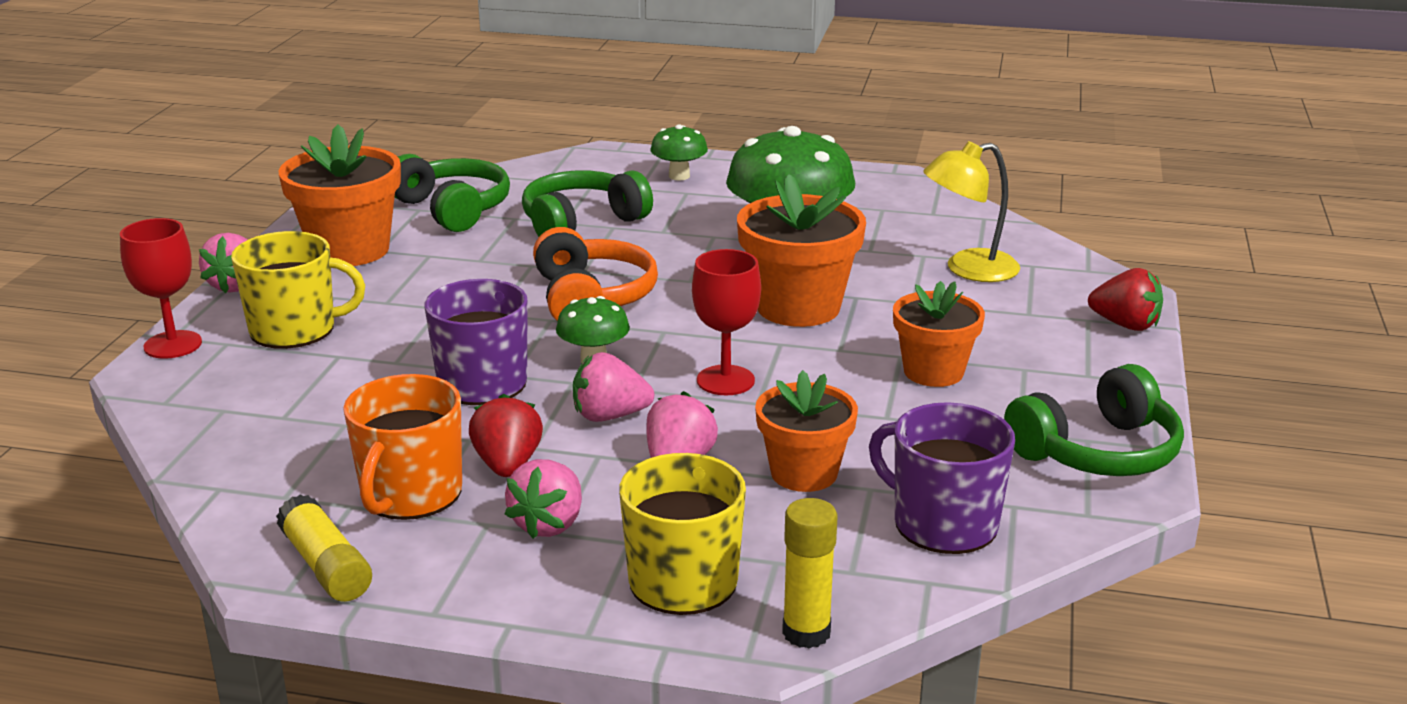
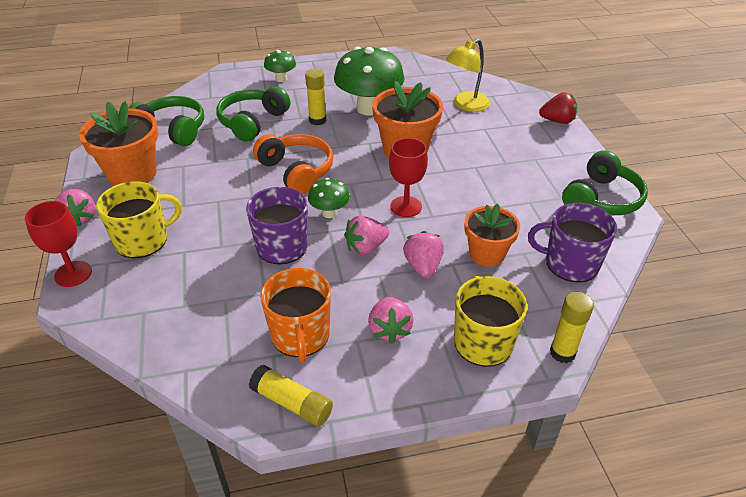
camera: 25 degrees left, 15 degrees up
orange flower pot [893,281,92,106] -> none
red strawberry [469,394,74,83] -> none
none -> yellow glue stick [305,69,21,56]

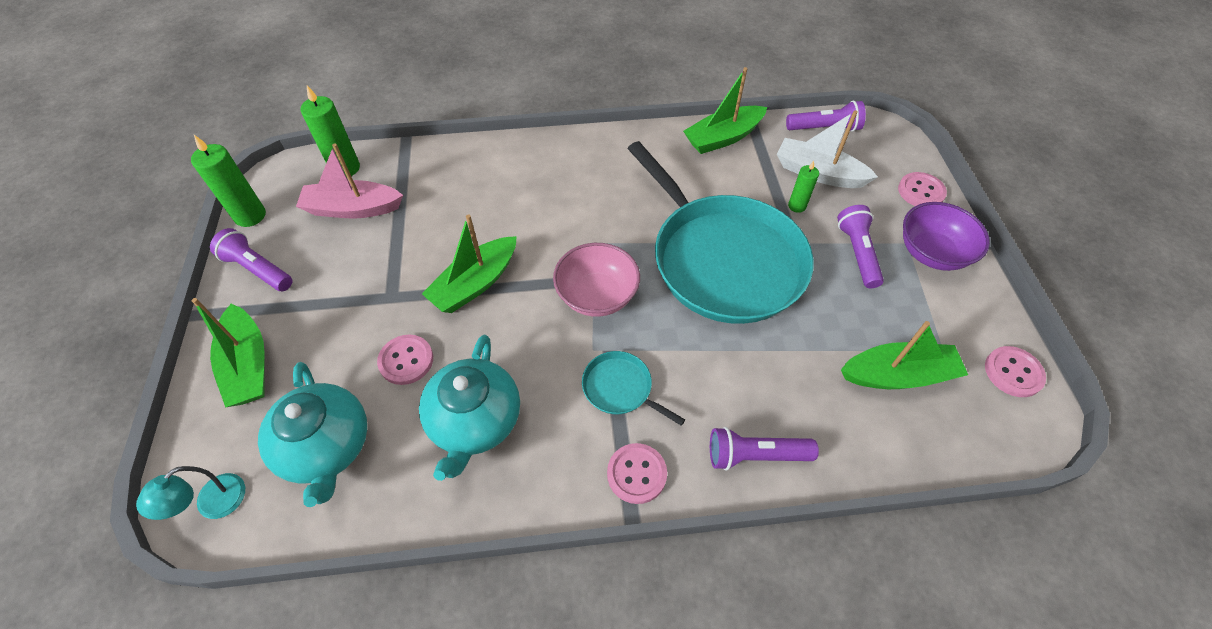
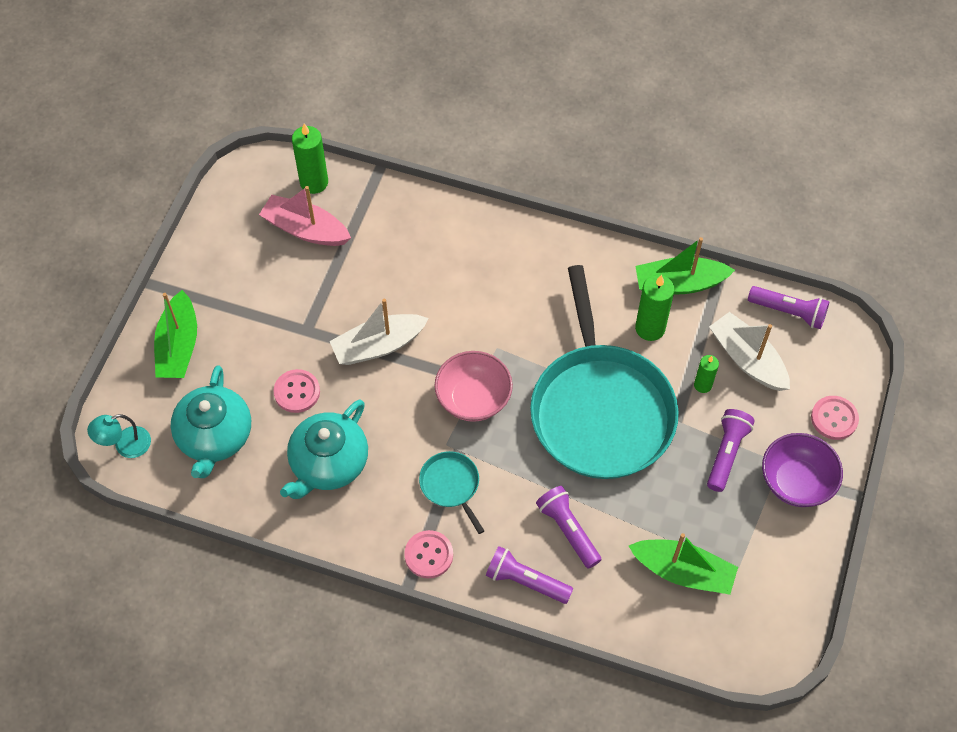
camera: 25 degrees right, 5 degrees up
green candle [191,135,75,92] -> green candle [635,275,39,66], shifted
green boat [422,214,95,99] -> white boat [330,299,99,66]
purple flashlight [210,228,83,63] -> purple flashlight [536,486,65,83], shifted
pink button [985,346,61,51] -> none

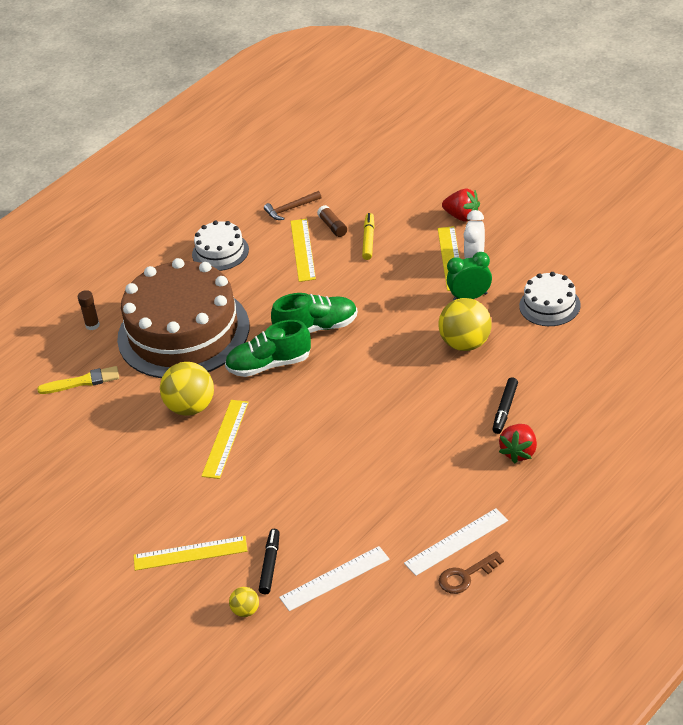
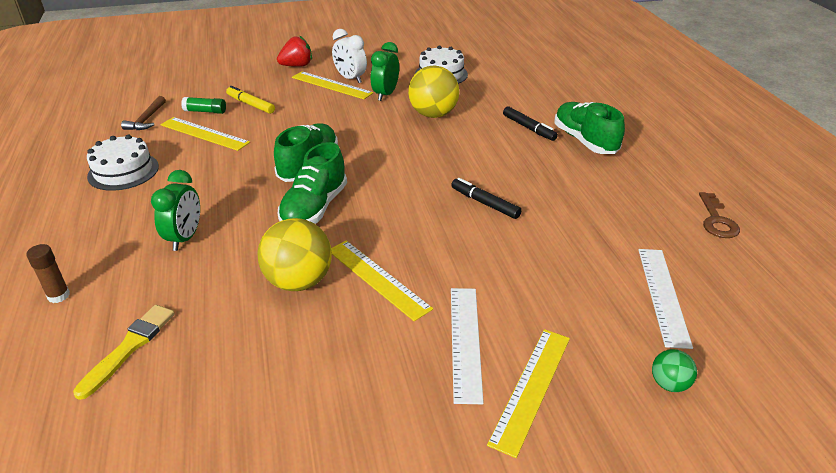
camera: 60 degrees left, 5 degrees down
brown glue stick [317,205,30,32] -> green glue stick [181,97,45,17]
brown cake [117,258,132,120] -> green clock [151,170,49,81]
red strawberry [499,424,38,39] -> green shoe [555,102,70,52]
white ruler [404,508,104,68] -> white ruler [451,288,33,116], shifted
black marker [259,529,21,65] -> black marker [451,178,71,41], shifted
yellow ball [229,587,30,30] -> green ball [652,349,45,43]

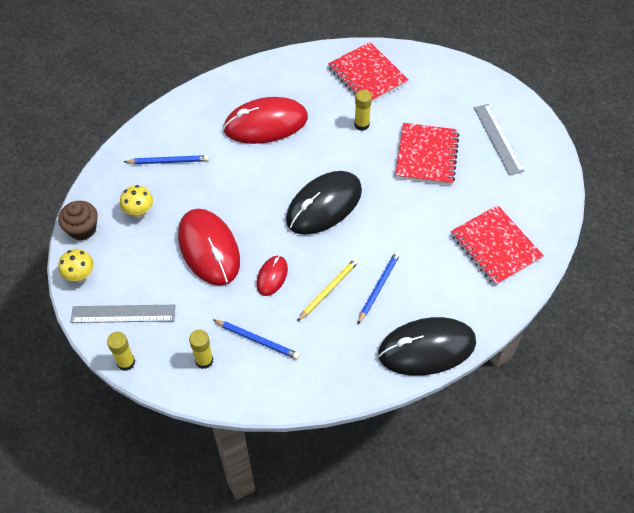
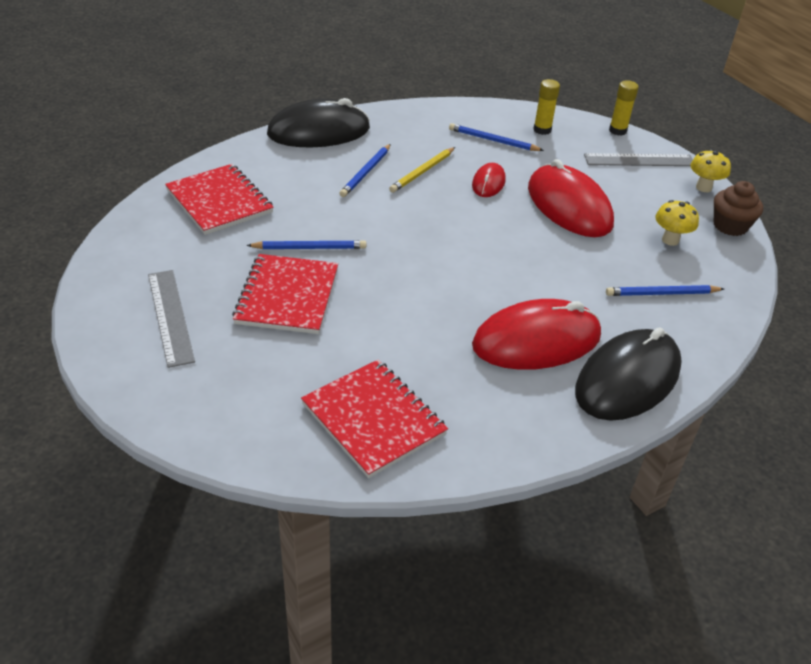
camera: 175 degrees right, 15 degrees down
yellow glue stick [354,90,18,41] -> none
black mouse [286,171,76,64] -> black mouse [575,327,107,94], shifted
none -> blue pencil [246,240,120,9]

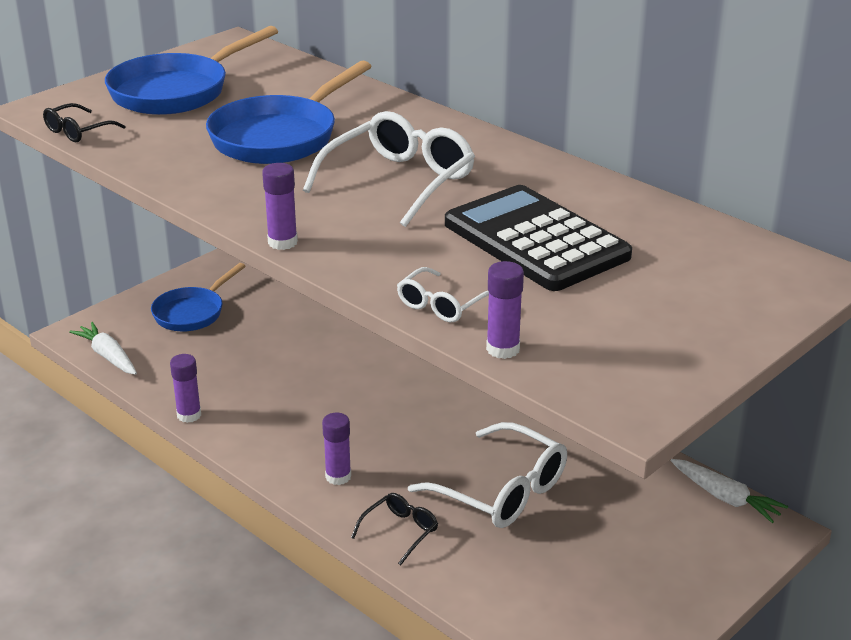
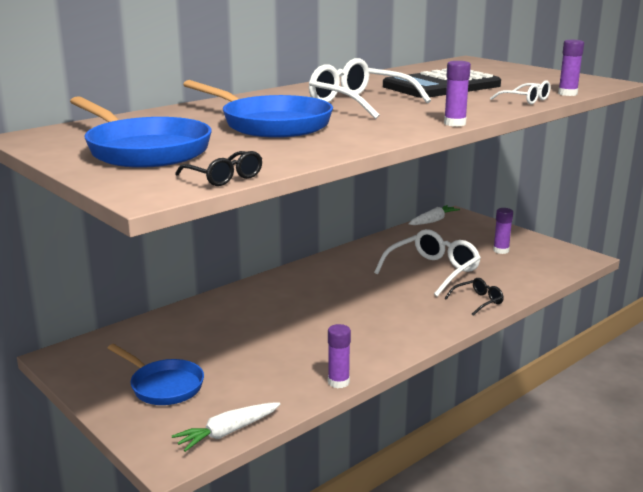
camera: 85 degrees left, 10 degrees down
purple glue stick [322,413,29,72] -> purple glue stick [493,208,20,46], shifted
black glasses [351,493,87,72] -> black glasses [445,278,59,38], 105 degrees clockwise

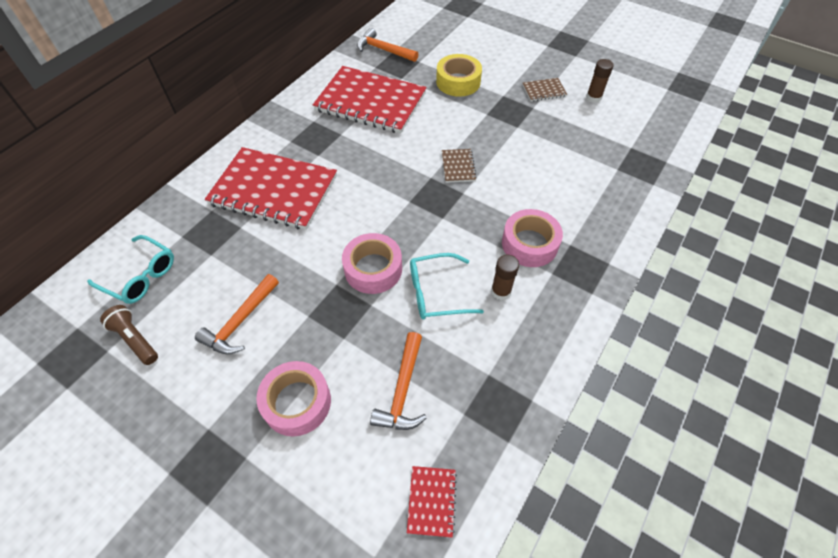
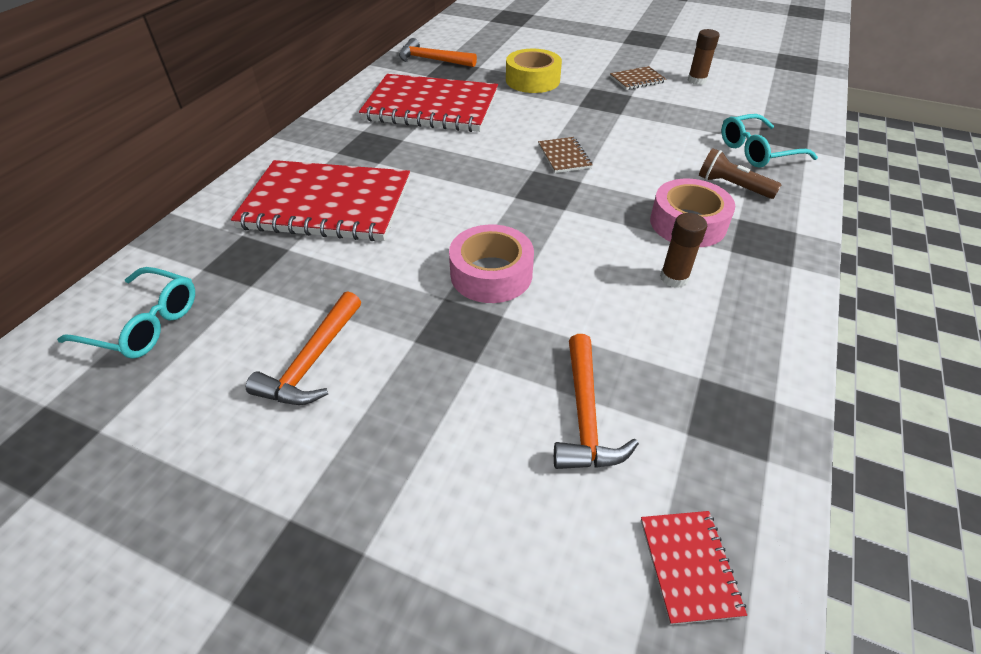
camera: 10 degrees left, 10 degrees down
turquoise glasses [410,253,74,66] -> turquoise glasses [721,114,97,54], shifted
brown flashlight [100,305,58,60] -> brown flashlight [699,149,83,50], shifted
pink tape [256,361,75,75] -> none

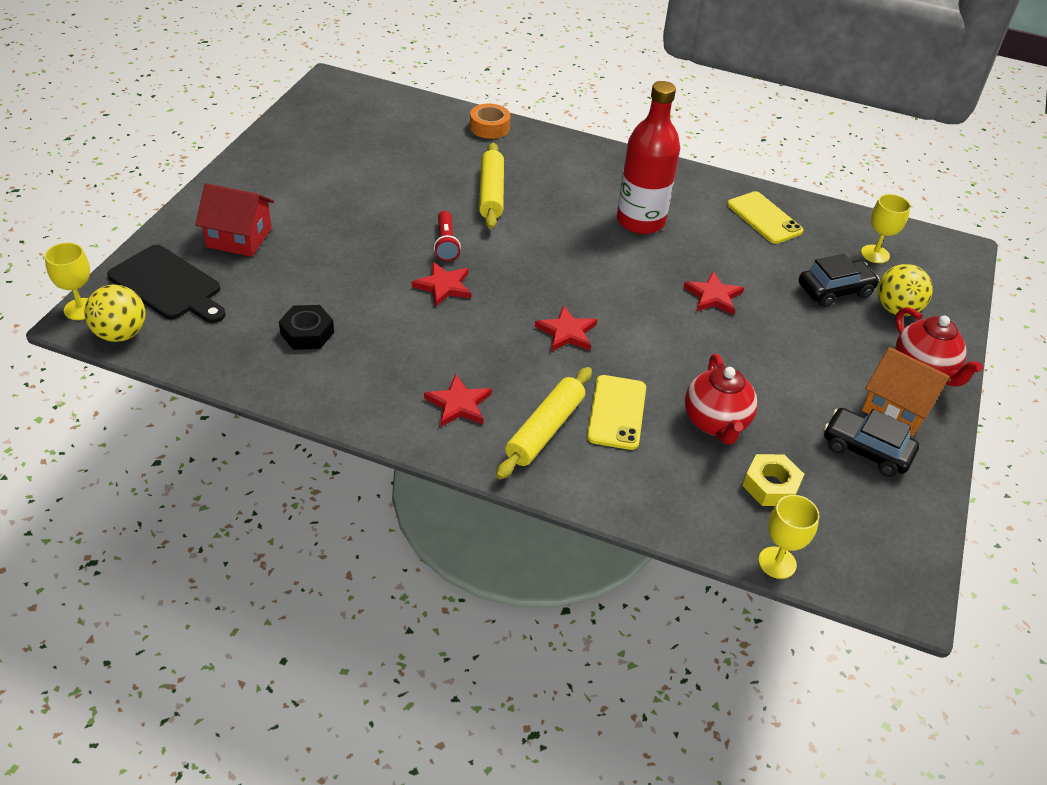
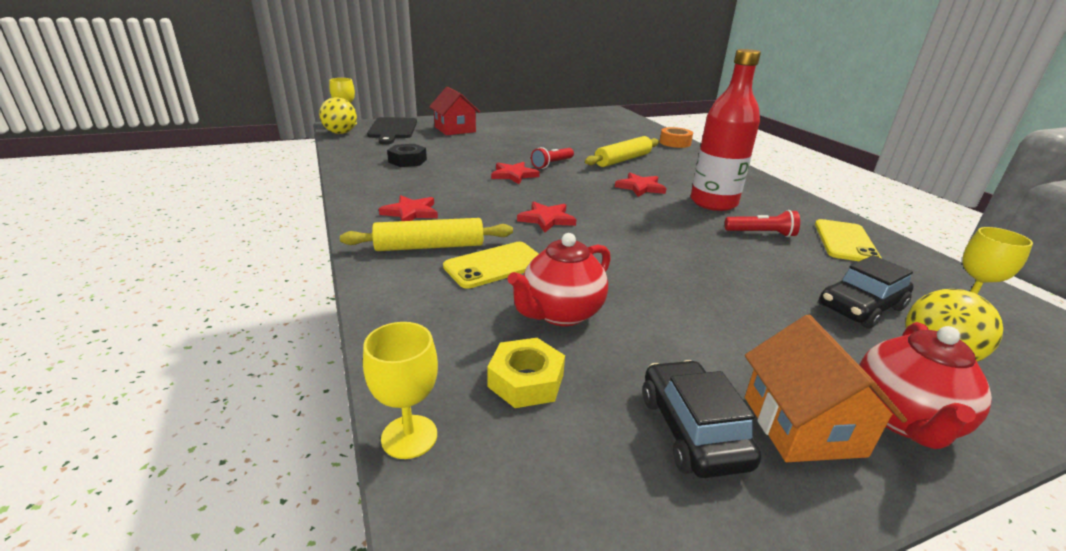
camera: 50 degrees right, 15 degrees down
black car [799,254,81,53] -> black car [819,255,95,74], 120 degrees clockwise
red star [683,271,61,44] -> red star [615,173,51,24], shifted
none -> red flashlight [725,210,75,27]

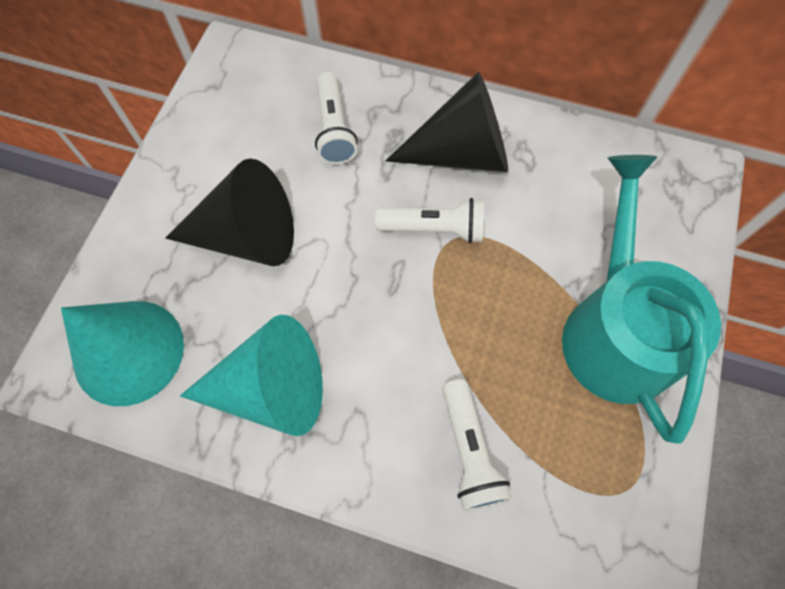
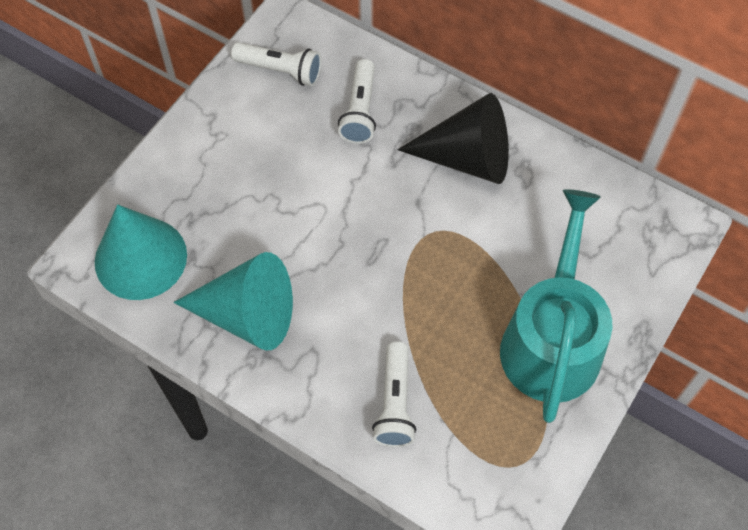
camera: 15 degrees right, 5 degrees down
black cone [165,158,129,108] -> none
white flashlight [375,198,109,45] -> white flashlight [231,42,90,44], shifted

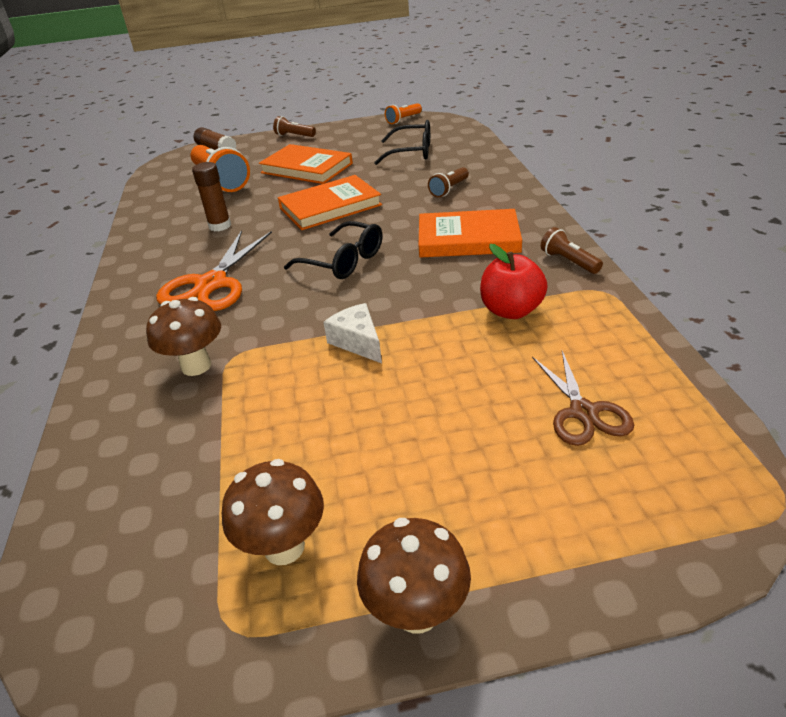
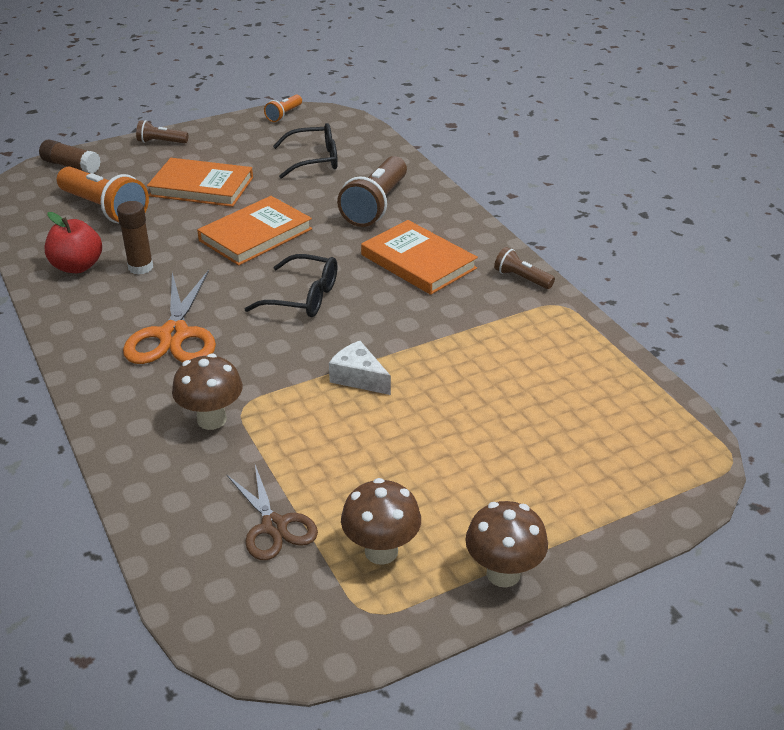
camera: 20 degrees left, 0 degrees up
brown flashlight [428,167,41,30] -> brown flashlight [337,156,70,71], x1.97
orange book [419,209,103,49] -> orange book [361,220,117,75], 60 degrees clockwise
red apple [480,244,68,75] -> red apple [45,212,57,61], shifted
brown scissors [532,351,102,95] -> brown scissors [226,465,92,95], shifted

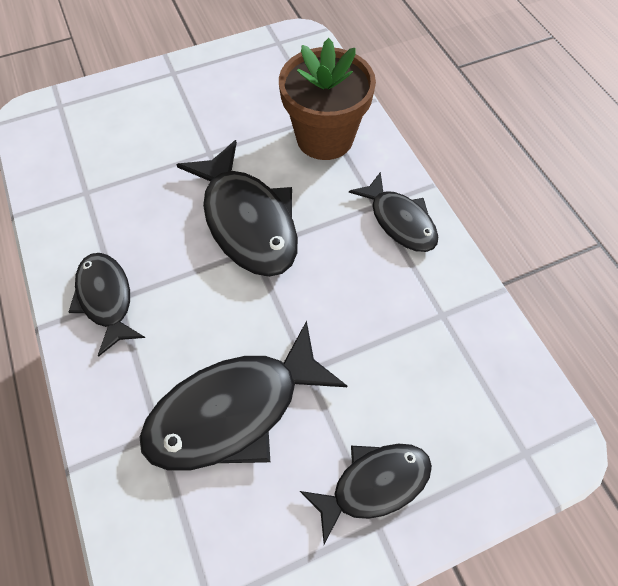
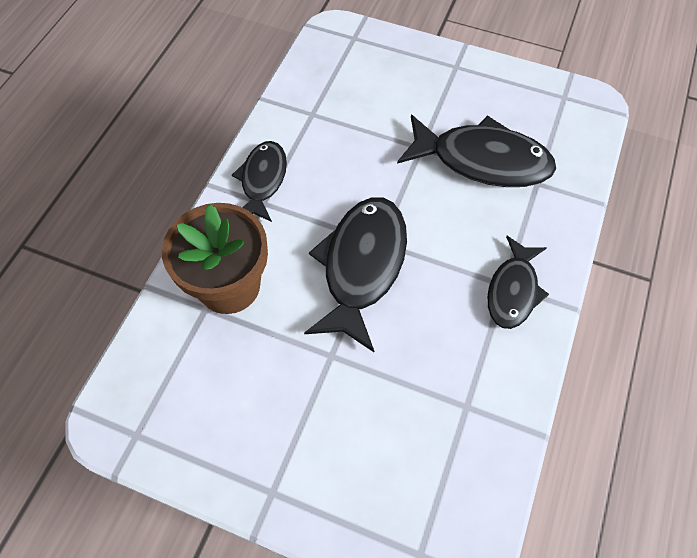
camera: 135 degrees left, 0 degrees up
black fish [300,444,132,100] -> none

